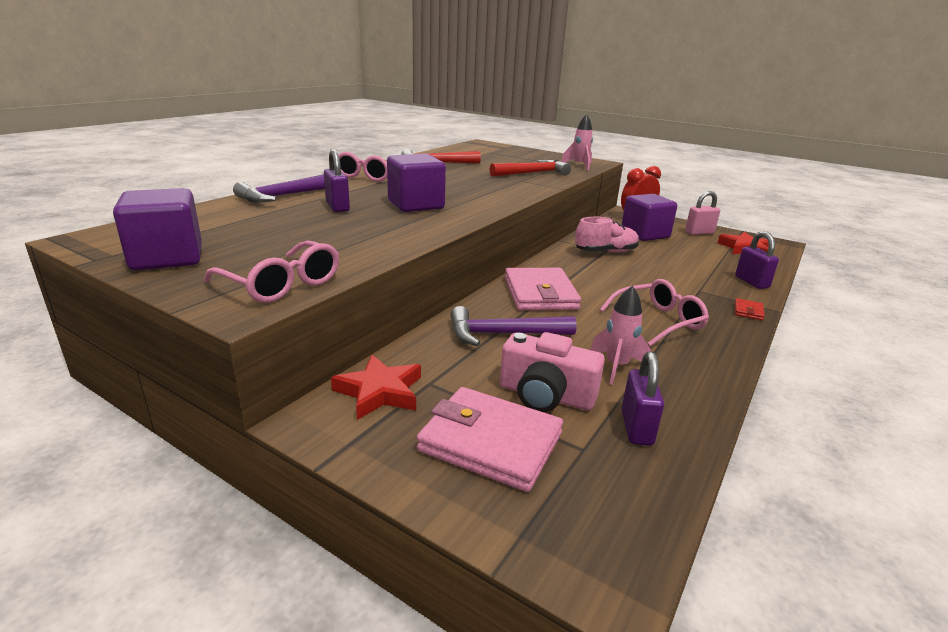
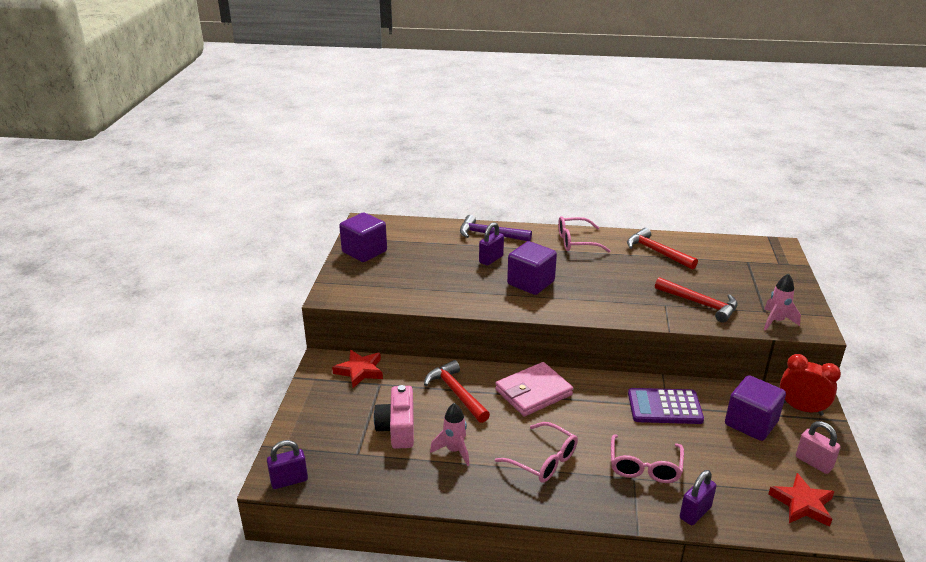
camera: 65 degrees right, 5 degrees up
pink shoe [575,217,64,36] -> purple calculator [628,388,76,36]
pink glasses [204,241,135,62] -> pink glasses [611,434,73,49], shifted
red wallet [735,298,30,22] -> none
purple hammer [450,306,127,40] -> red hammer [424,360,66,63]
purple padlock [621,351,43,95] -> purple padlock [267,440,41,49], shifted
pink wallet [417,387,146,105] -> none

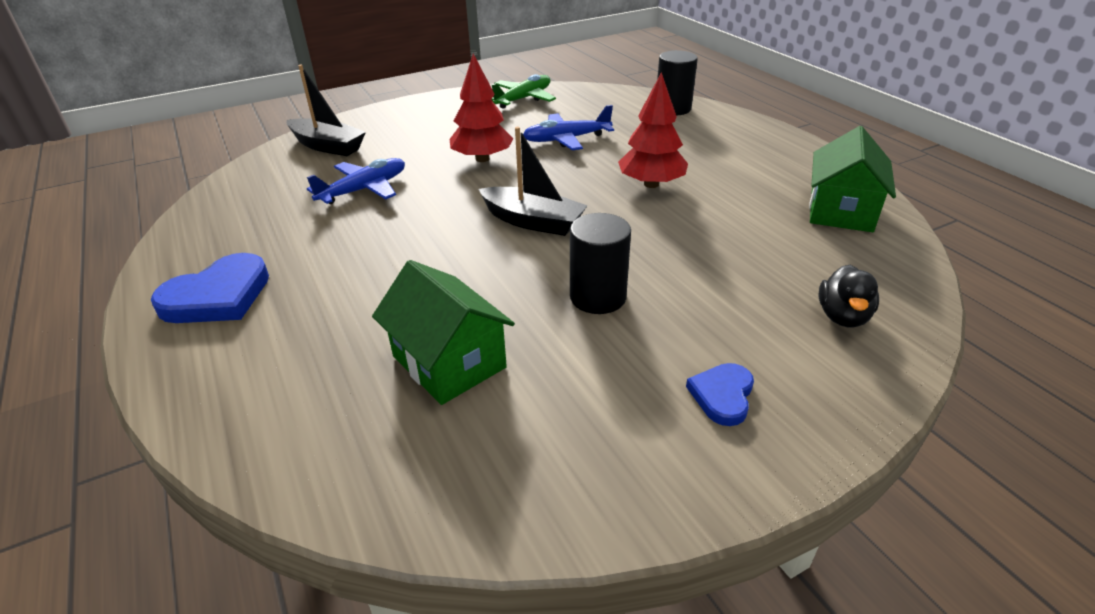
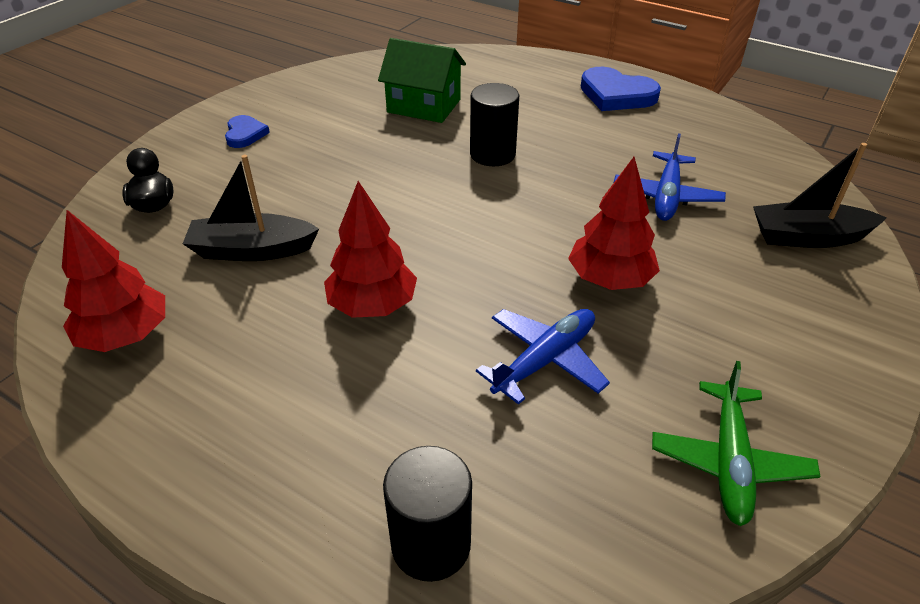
camera: 150 degrees right, 5 degrees up
green house [809,126,87,106] -> red tree [62,210,103,142]
black boat [479,127,109,109] -> black boat [183,155,136,106], shifted
black cylinder [570,213,61,101] -> black cylinder [470,83,49,83], shifted
blue heart [151,253,118,70] -> blue heart [581,67,80,44], 75 degrees counterclockwise

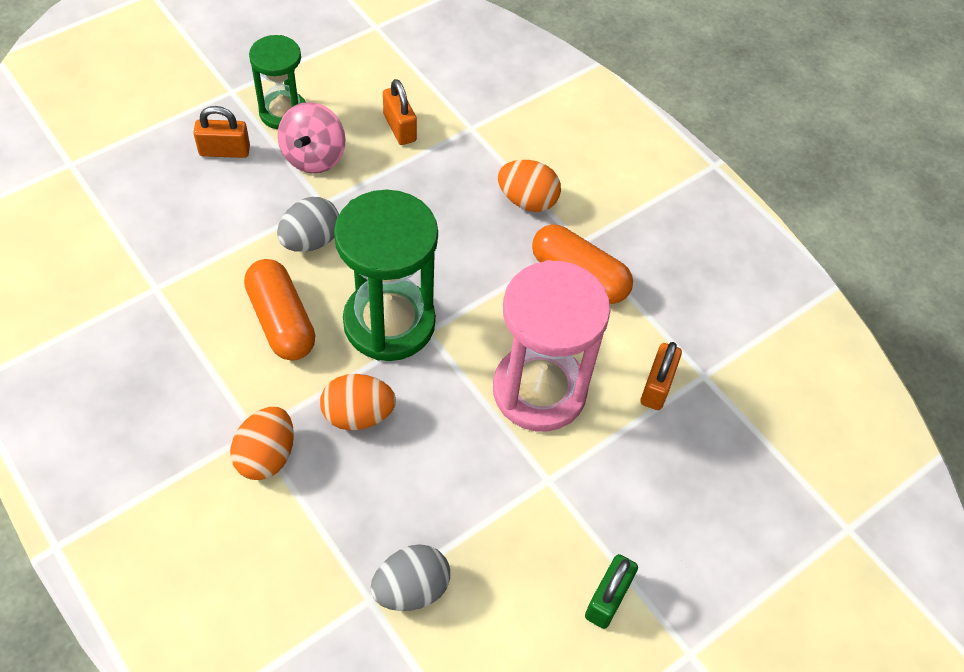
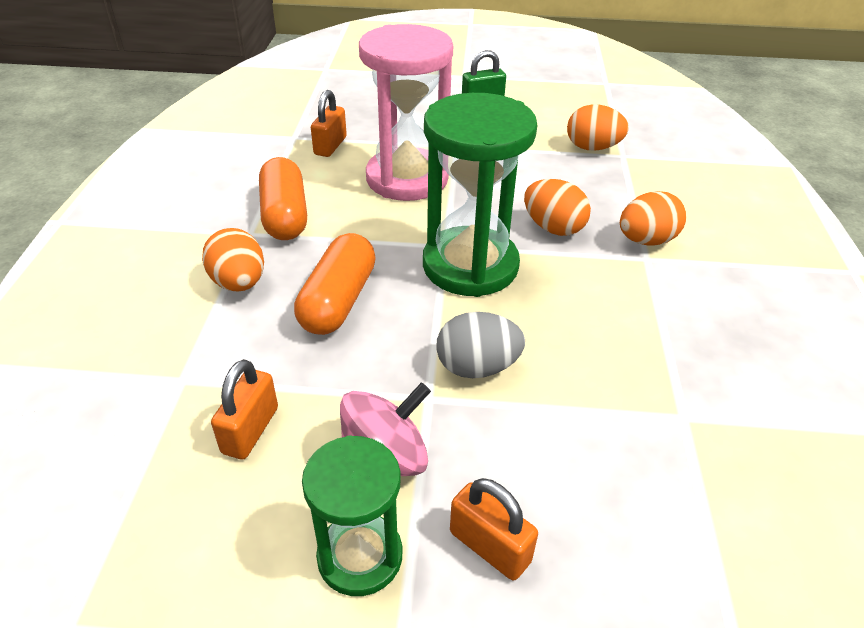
camera: 135 degrees left, 15 degrees down
orange capsule [244,259,71,102] -> orange capsule [294,233,82,102], shifted
orange padlock [640,342,42,68] -> orange padlock [311,90,36,67], 45 degrees counterclockwise
grey egg [370,544,80,67] -> orange egg [567,104,62,47]

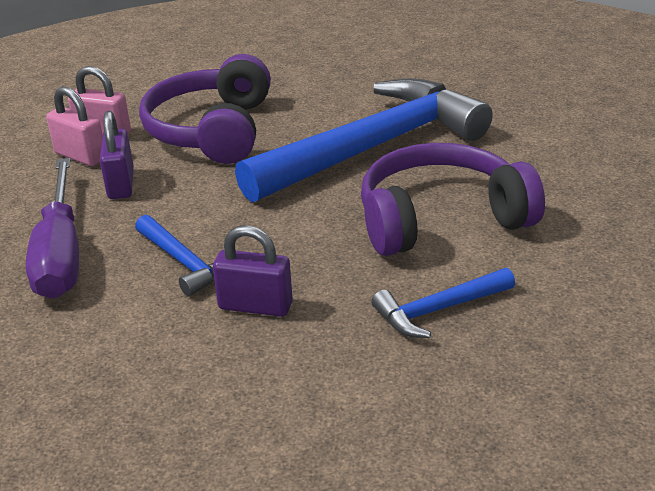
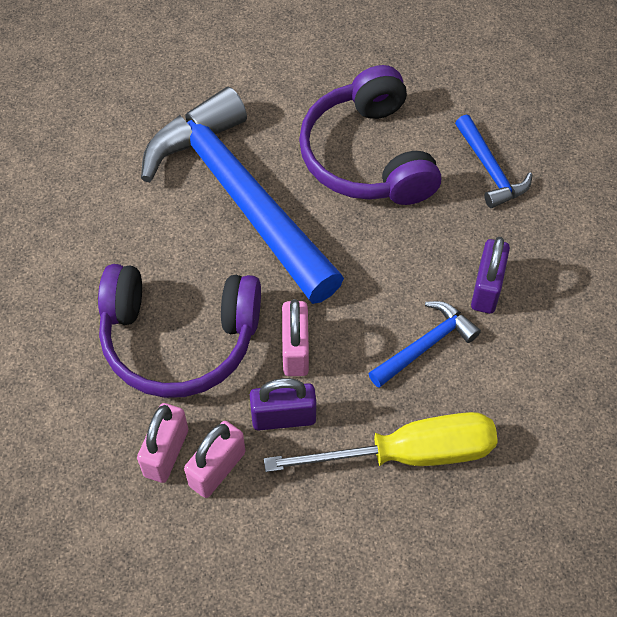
camera: 90 degrees left, 25 degrees up
purple screwdriver [26,158,53,141] -> yellow screwdriver [264,412,234,60]
none -> pink padlock [282,299,27,77]

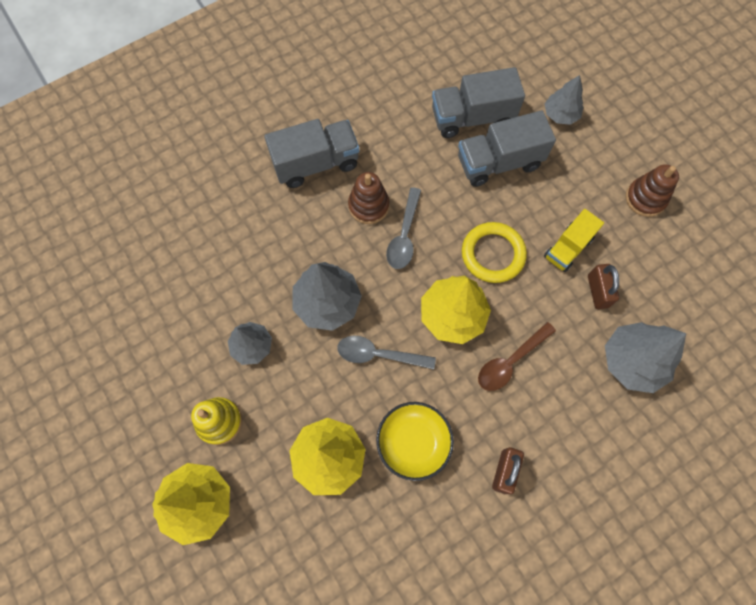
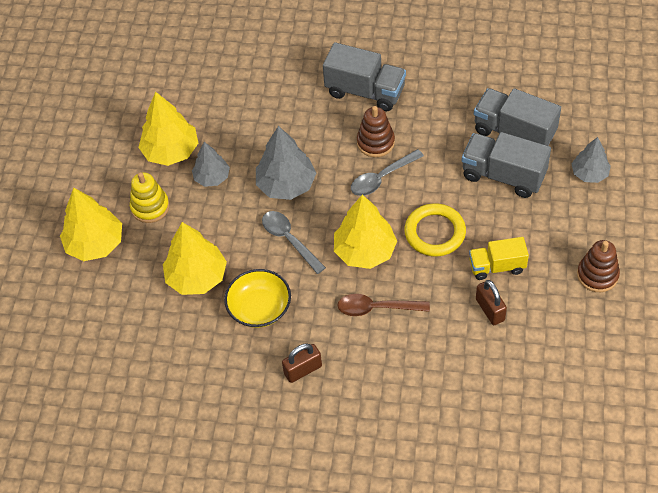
camera: 45 degrees right, 15 degrees down
brown padlock [588,264,31,45] -> brown padlock [476,280,31,45], 60 degrees counterclockwise
grey tree [605,322,81,71] -> none
none -> yellow tree [138,92,60,74]

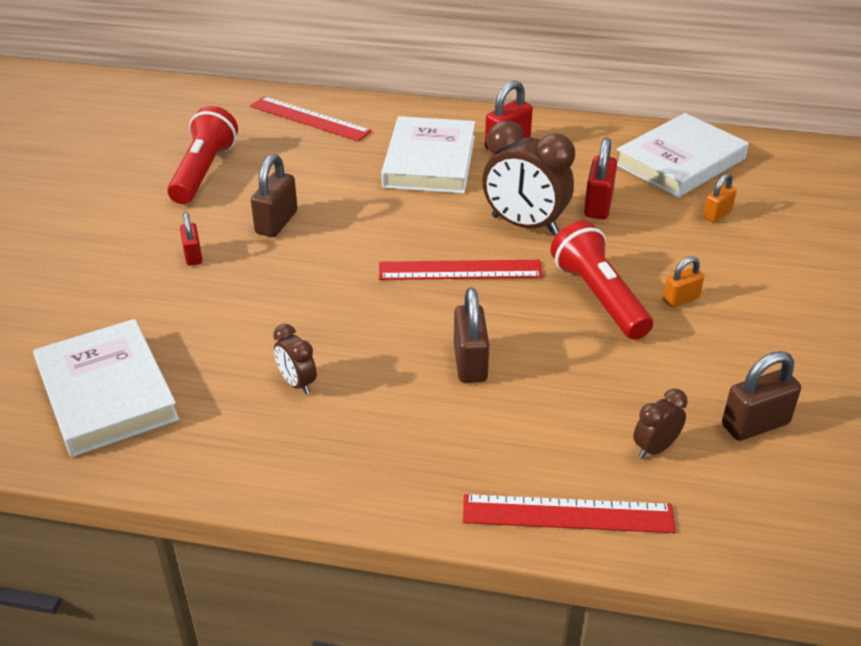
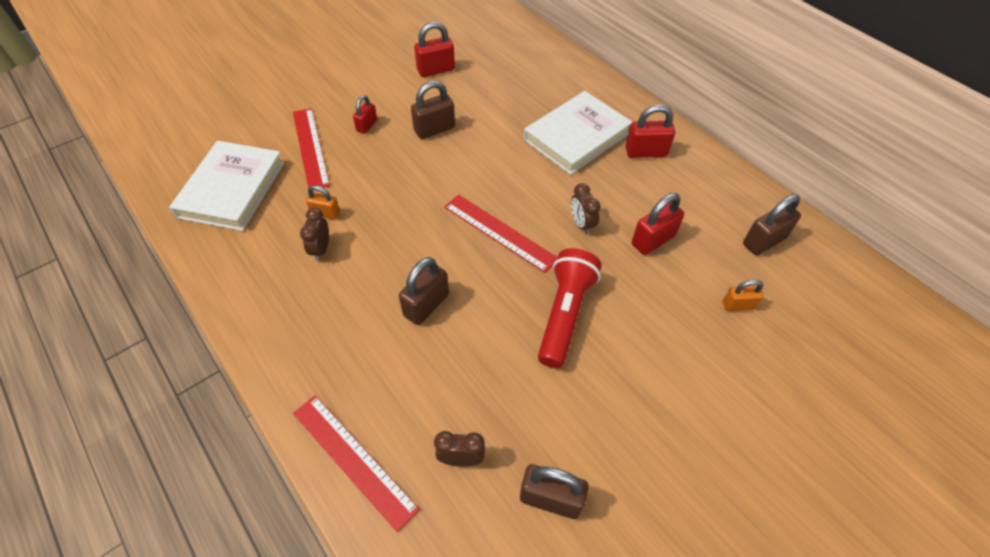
camera: 40 degrees right, 15 degrees up
red ruler [250,96,122,46] -> red ruler [293,108,37,81], shifted
red flashlight [167,106,71,98] -> red padlock [414,22,41,55]
white book [617,113,132,85] -> brown padlock [743,194,58,61]
brown clock [482,121,93,114] -> brown clock [571,183,30,52], x0.50
orange padlock [663,256,41,52] -> orange padlock [306,185,34,35], shifted

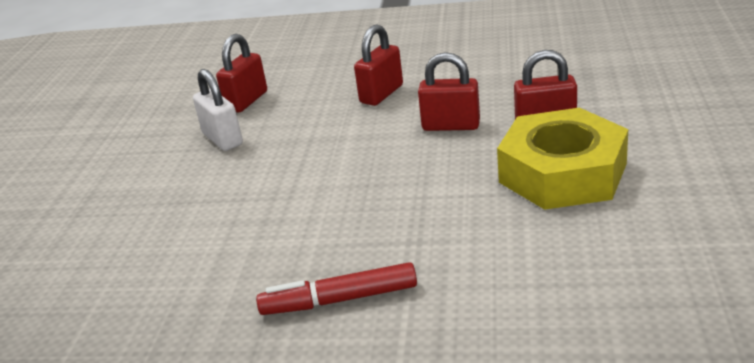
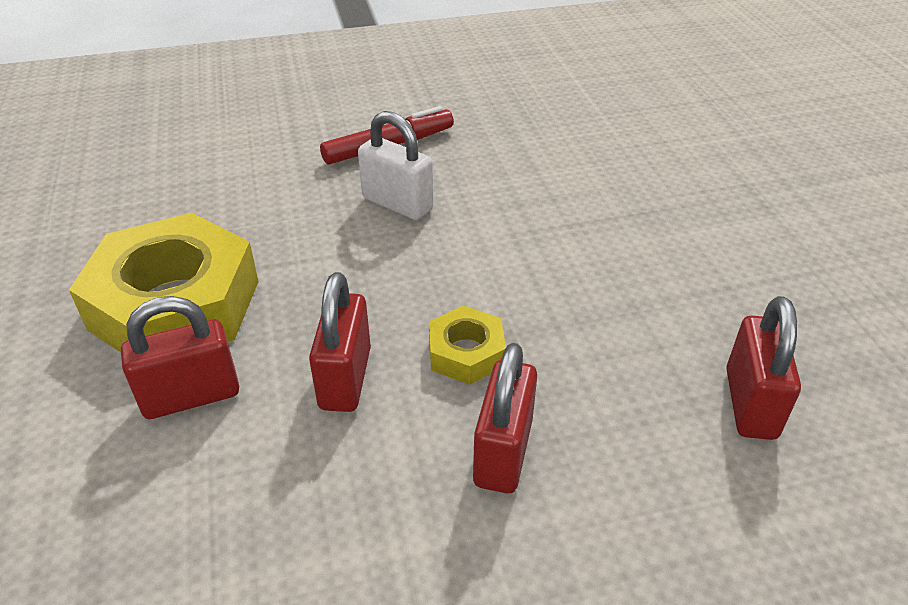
camera: 155 degrees right, 10 degrees up
red padlock [418,52,62,79] -> red padlock [309,272,62,140], 75 degrees counterclockwise
white padlock [193,69,50,82] -> white padlock [358,111,76,109], shifted
none -> yellow nut [429,306,77,79]

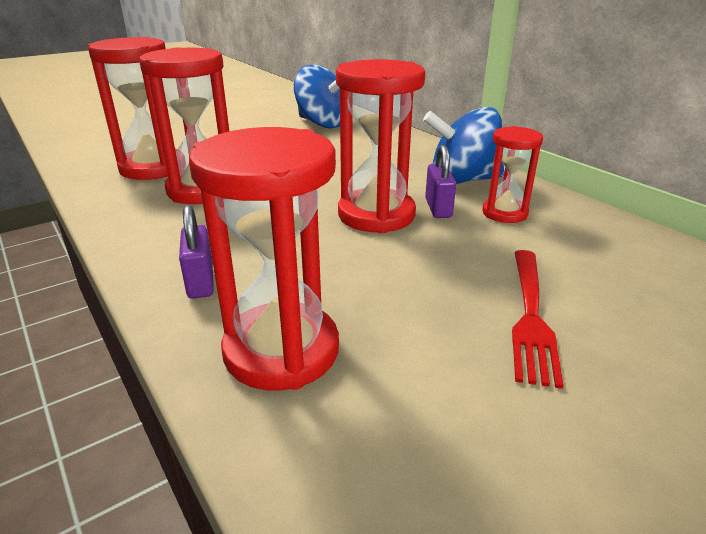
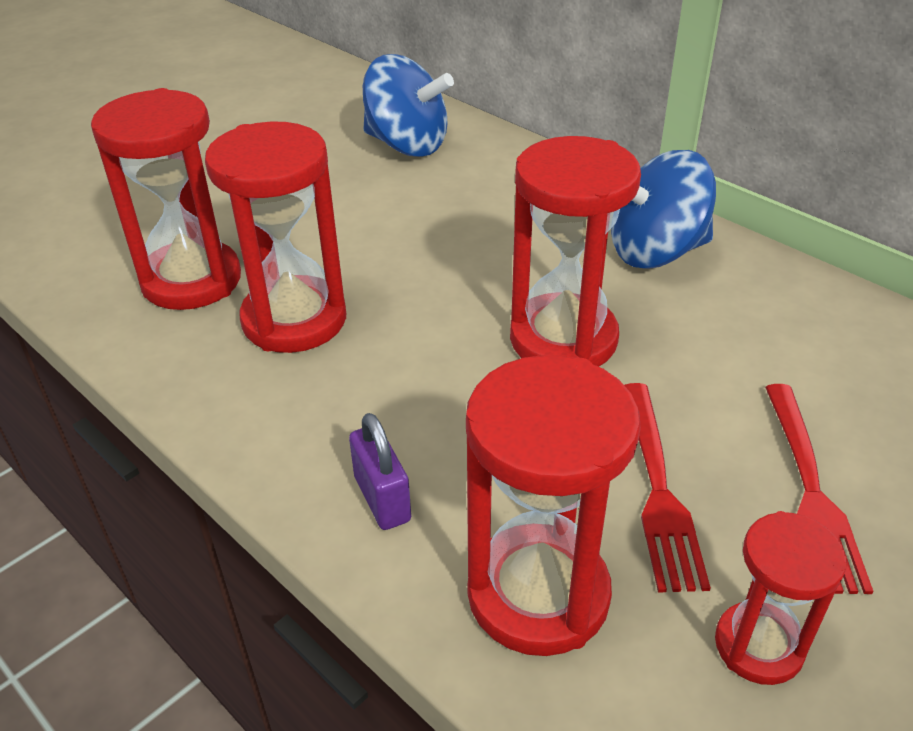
camera: 10 degrees left, 10 degrees up
red hourglass [482,126,61,97] -> red hourglass [715,511,132,174], shifted
purple padlock [425,145,31,73] -> none
none -> red fork [624,383,87,210]

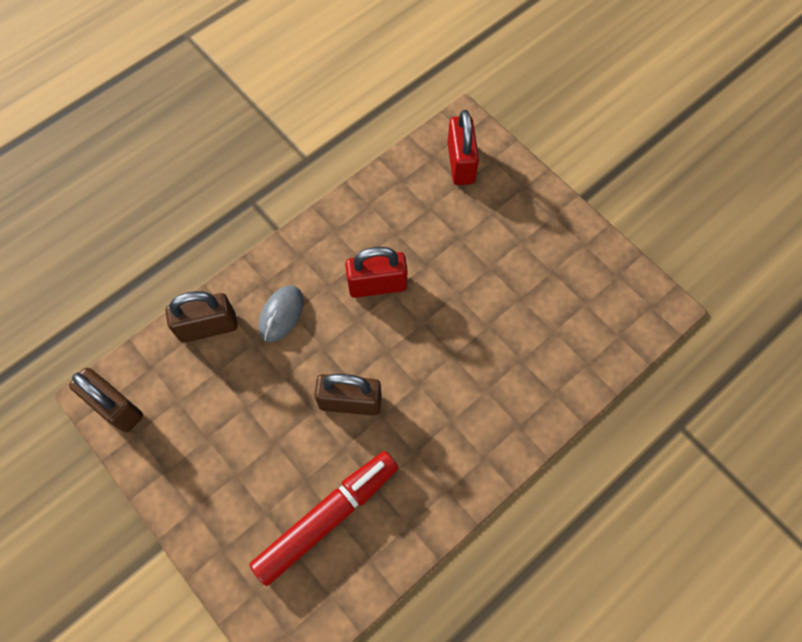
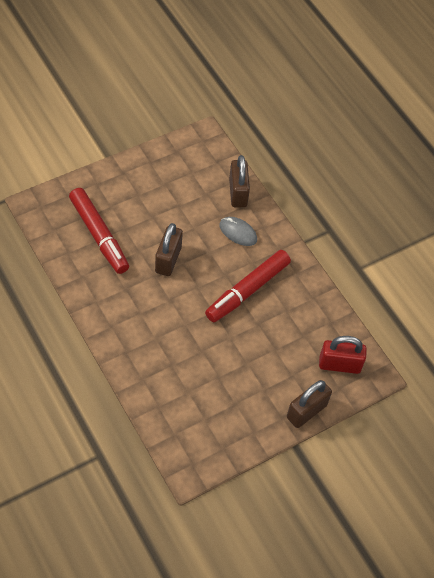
camera: 95 degrees right, 10 degrees down
red padlock [345,247,62,51] -> red marker [205,250,86,72]
brown padlock [69,368,74,65] -> brown padlock [287,380,45,48], shifted

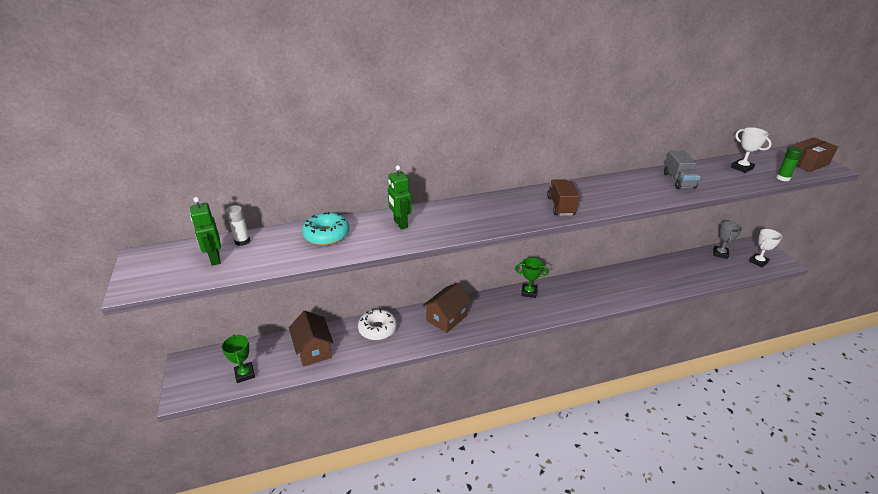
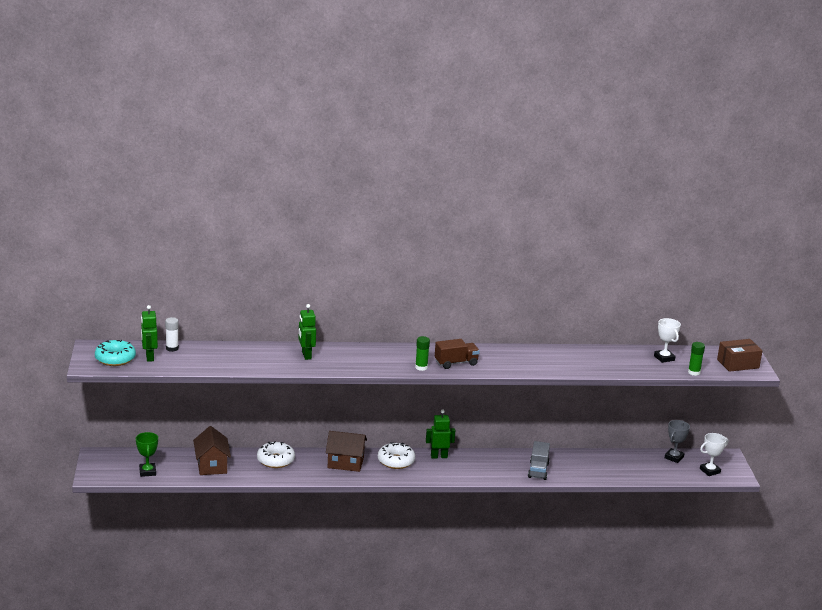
camera: 10 degrees right, 10 degrees down
grey truck [664,151,37,38] -> grey truck [528,441,22,39], shifted
brown truck [547,179,32,37] -> brown truck [435,339,45,30], 60 degrees clockwise
turquoise donut [302,212,48,33] -> turquoise donut [95,340,41,26], shifted
green trophy [515,257,34,41] -> green robot [426,409,29,50]
brown house [422,282,50,51] -> brown house [326,431,41,41], 45 degrees clockwise
none -> green glue stick [415,336,15,35]
none -> white donut [378,442,37,27]

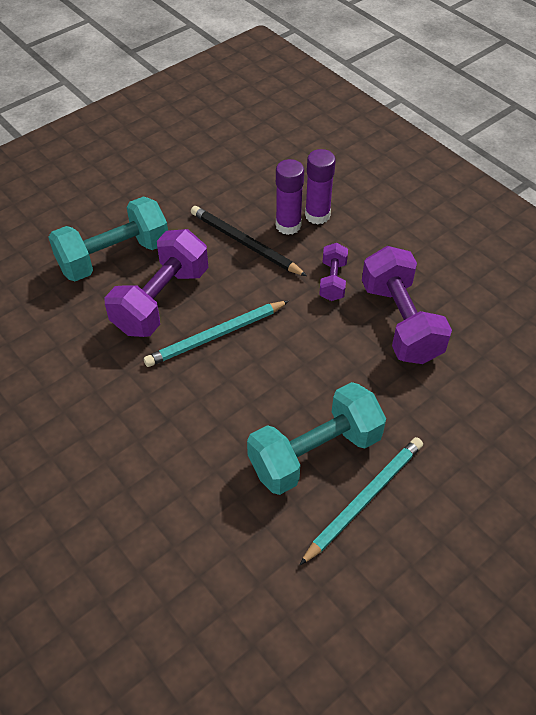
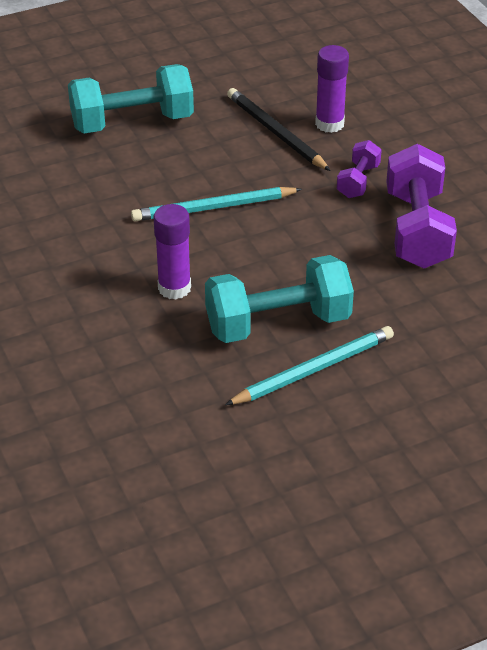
camera: 15 degrees right, 10 degrees down
purple glue stick [305,149,31,75] -> purple glue stick [153,204,38,96], shifted
purple dumbbell [104,229,104,108] -> none

